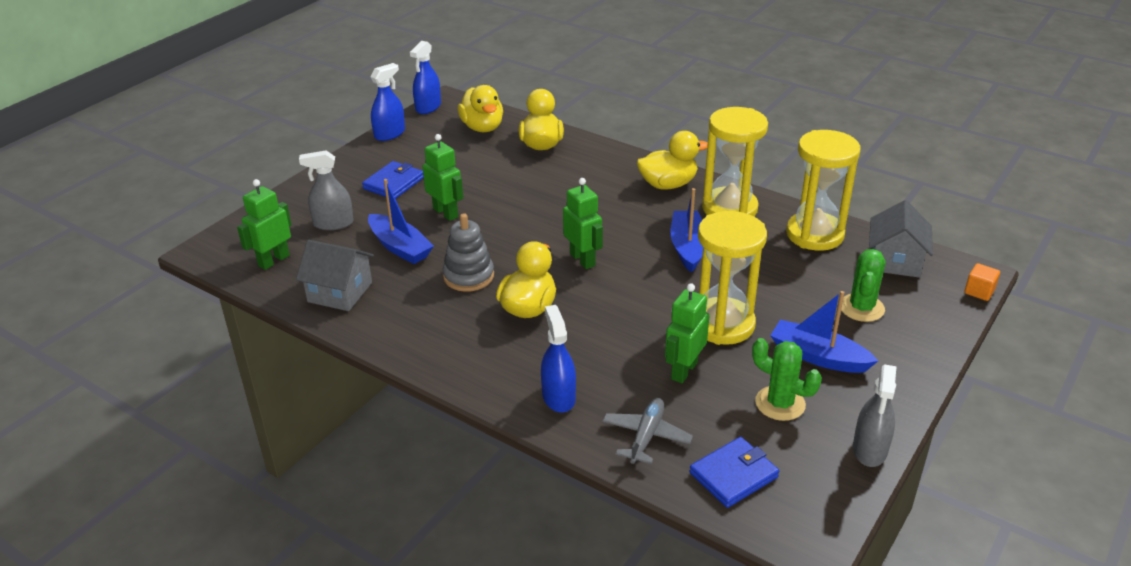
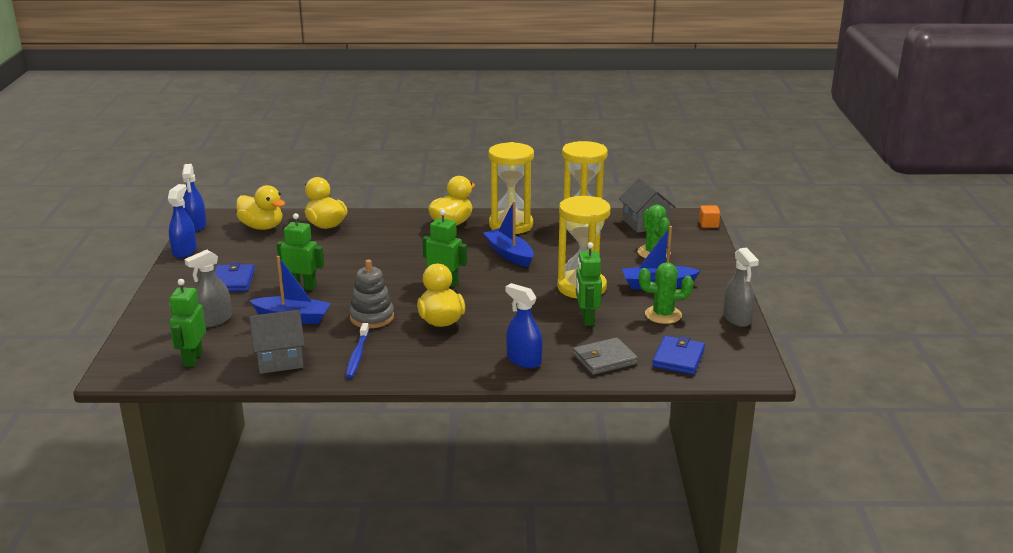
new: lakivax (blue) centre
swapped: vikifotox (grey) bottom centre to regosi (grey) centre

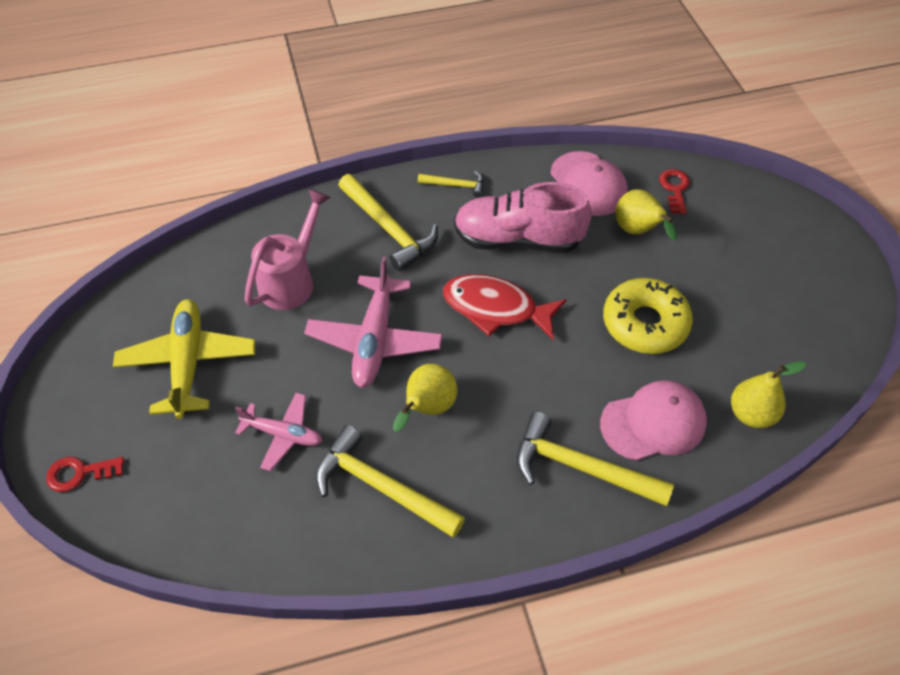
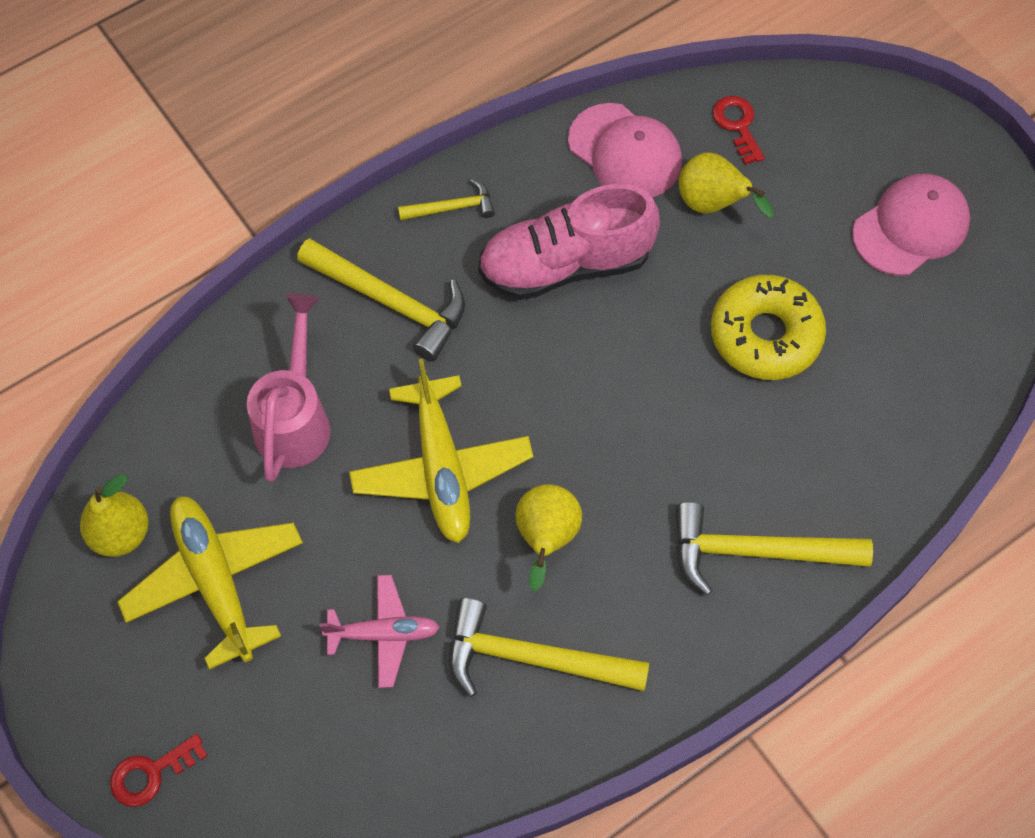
gone: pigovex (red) centre
shifted: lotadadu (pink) (no. 2 from left) middle right to top right; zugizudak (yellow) (no. 3 from left in the first image) middle right to zugizudak (yellow) (no. 1 from left) middle left
repainted: vikifotox (pink) (no. 2 from left) centre to vikifotox (yellow) (no. 2 from left) centre

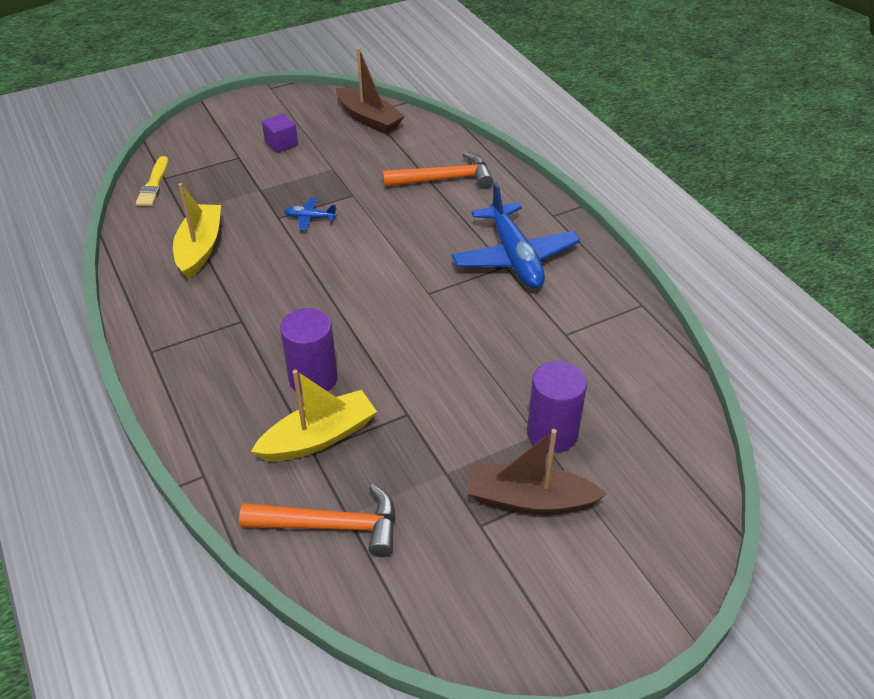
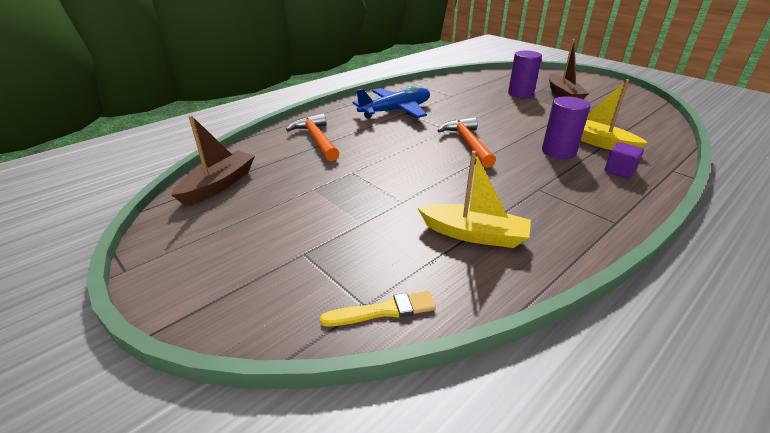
gone: vikifotox (blue) (no. 1 from left) top centre
shifted: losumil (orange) (no. 1 from left in the first image) bottom centre to losumil (orange) (no. 2 from left) top centre; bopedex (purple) top left to middle right
rotated: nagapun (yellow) (no. 1 from left) top left = centre 150 degrees counterclockwise

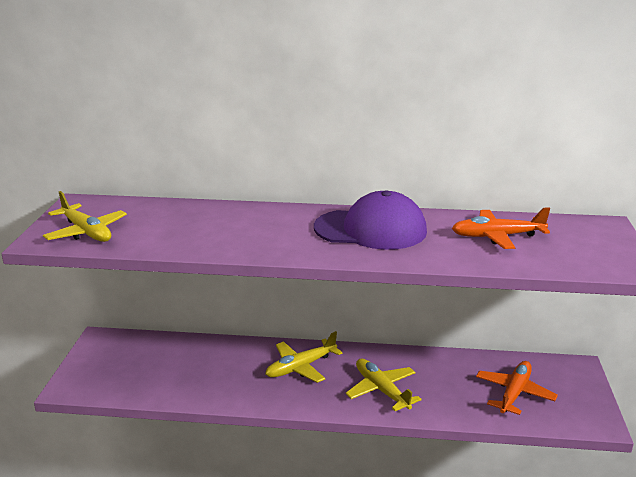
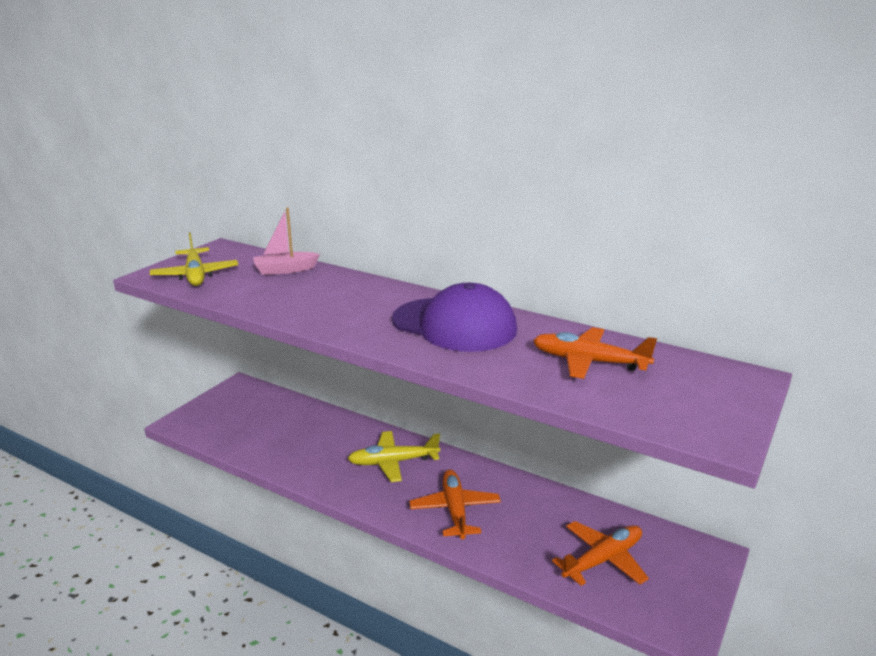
new: nagapun (pink) middle left
repainted: vikifotox (yellow) (no. 3 from left) bottom centre to vikifotox (orange) (no. 1 from left) bottom centre

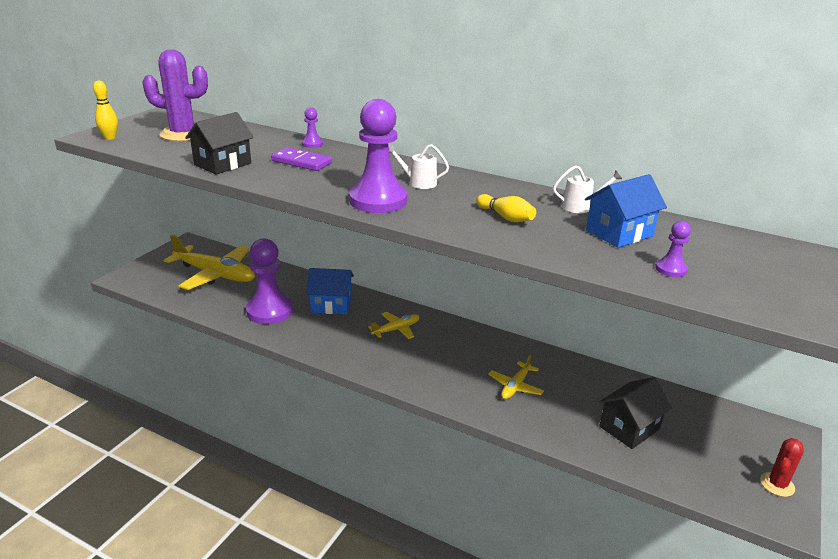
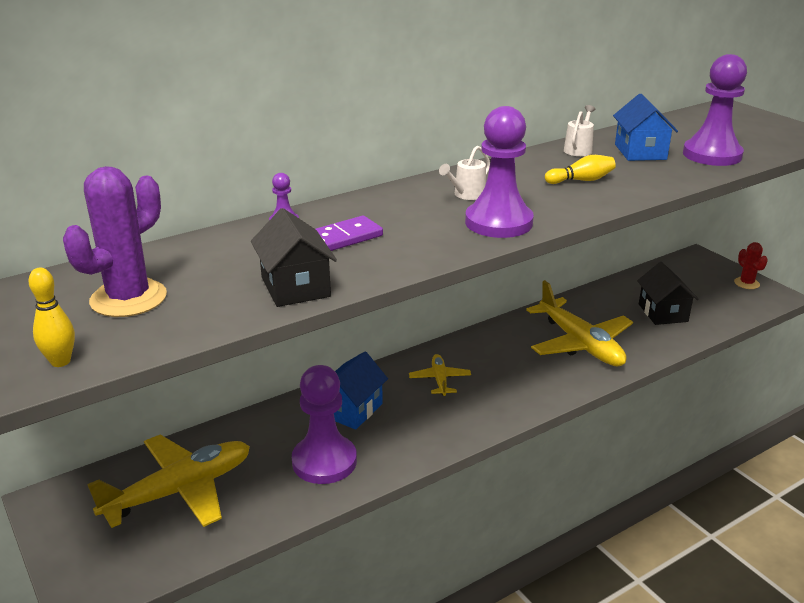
scaled: vikifotox (yellow) (no. 3 from left) bottom centre = middle right x2.02; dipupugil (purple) (no. 4 from left) middle right = top right x2.28

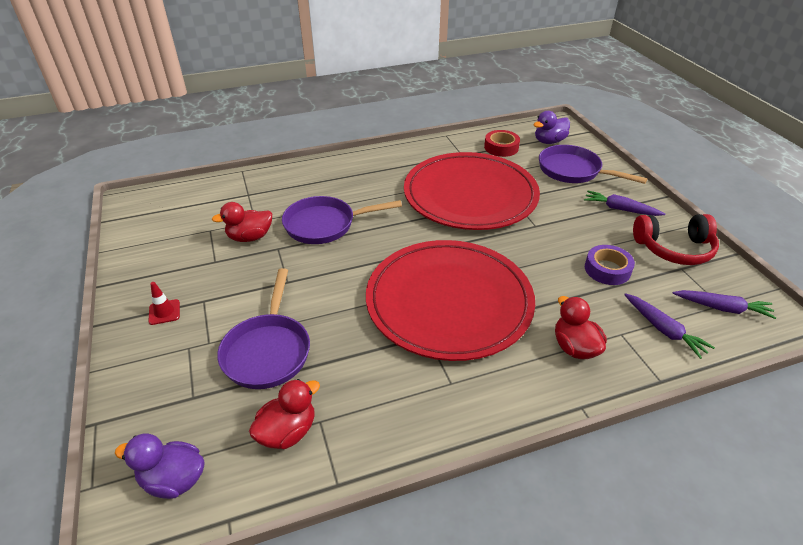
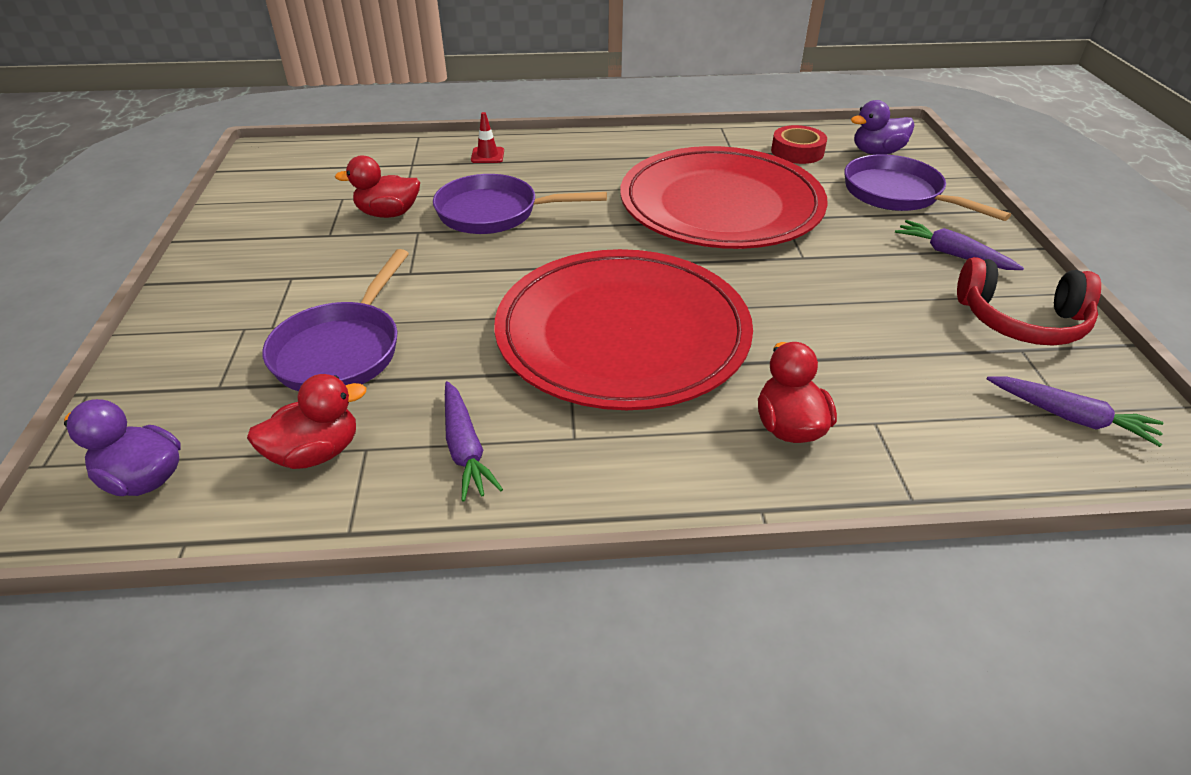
gone: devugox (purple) middle right
shifted: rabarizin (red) middle left to top centre; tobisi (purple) (no. 2 from left in the first image) middle right to tobisi (purple) (no. 1 from left) centre

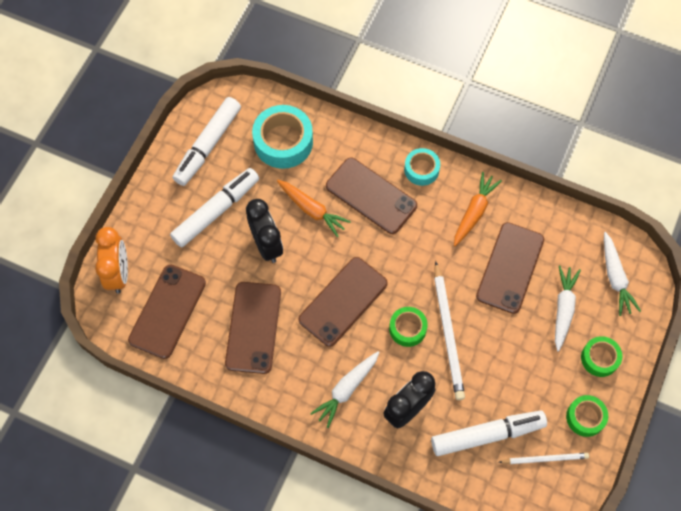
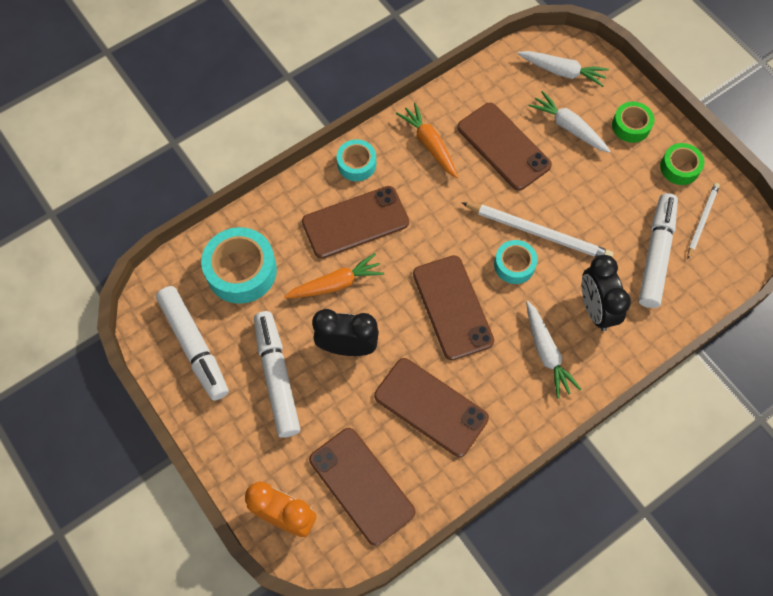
repainted: devugox (green) (no. 1 from left) centre to devugox (turquoise) (no. 3 from left) middle right

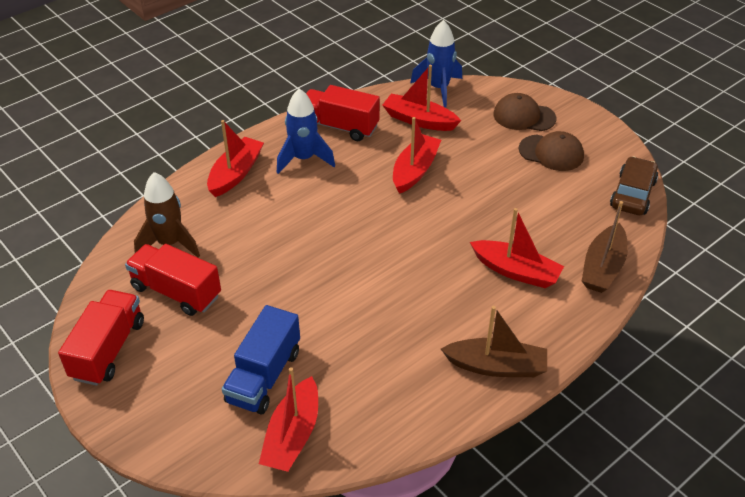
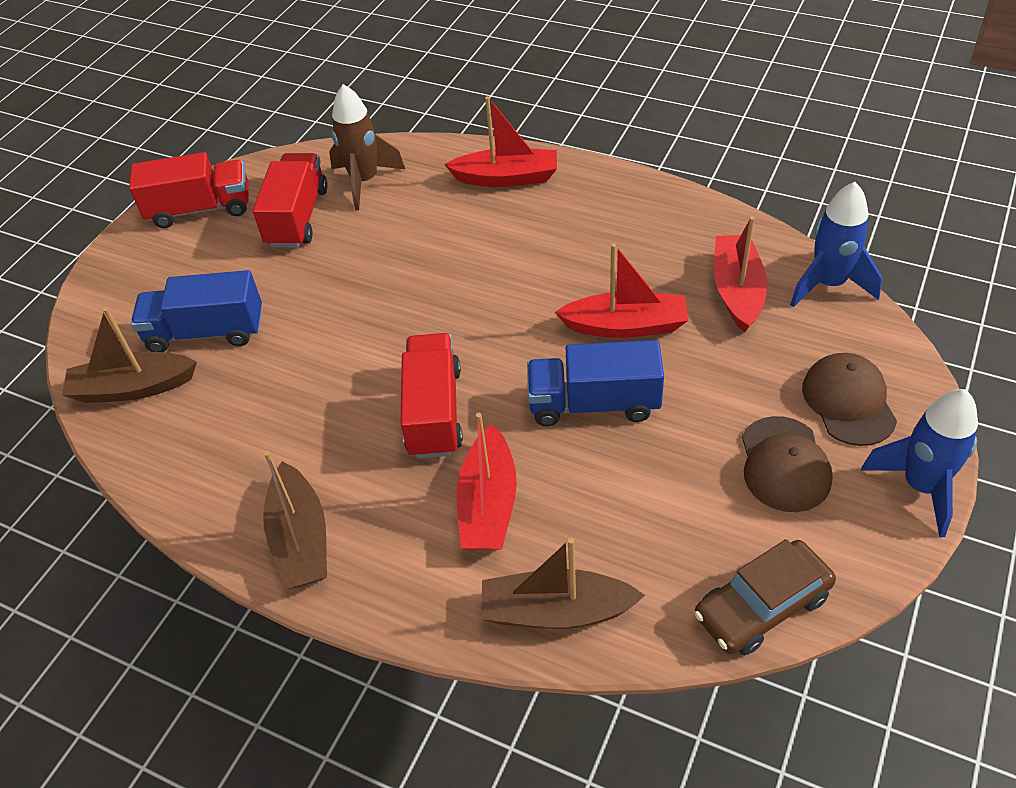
new: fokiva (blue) (no. 2 from left) centre
shifted: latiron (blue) (no. 1 from left in the first image) top centre to latiron (blue) (no. 2 from left) middle right; fokiva (red) (no. 3 from left) top centre to centre
repainted: nagapun (red) (no. 2 from left) bottom centre to nagapun (brown) (no. 1 from left) middle left
rotated: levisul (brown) middle right = bottom right 150 degrees clockwise

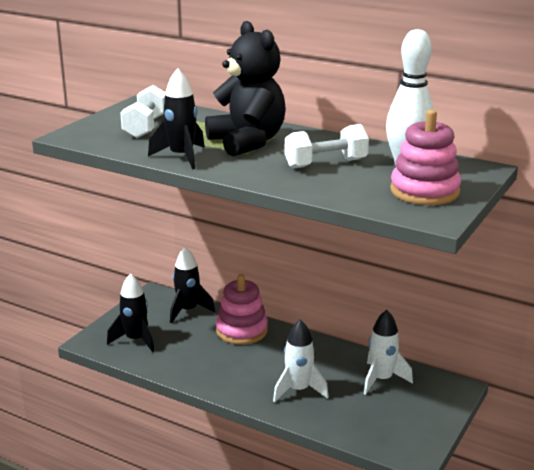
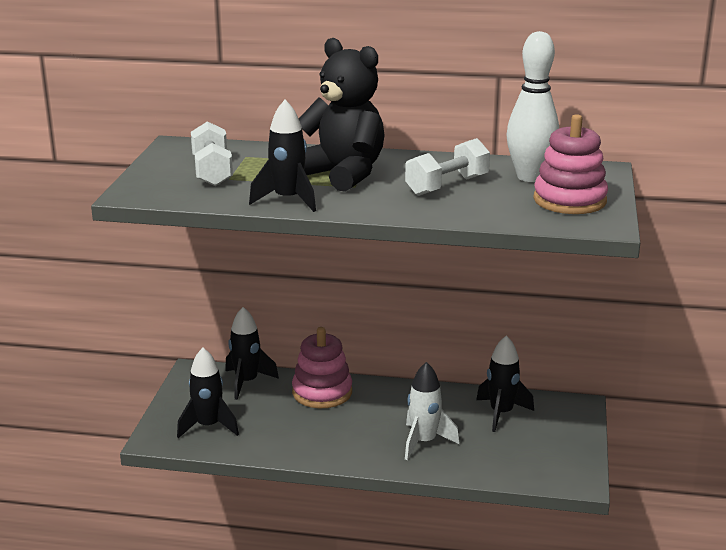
repainted: latiron (white) (no. 2 from left) bottom right to latiron (black) (no. 4 from left) bottom right

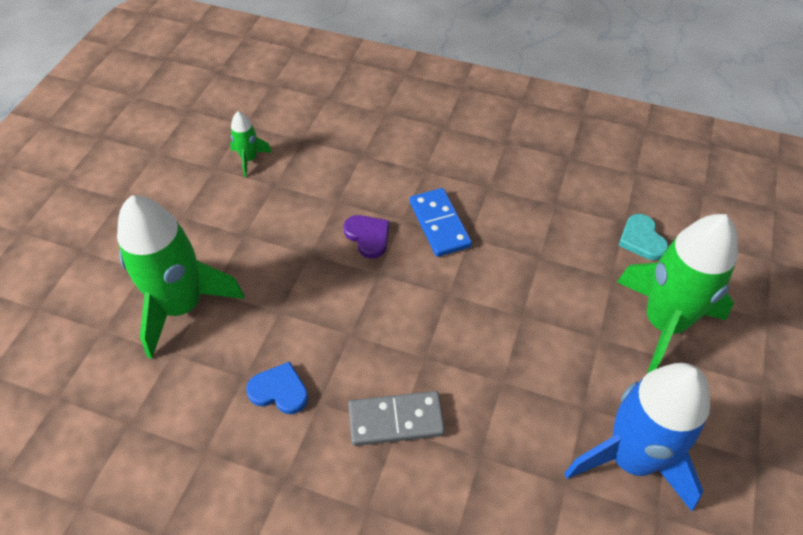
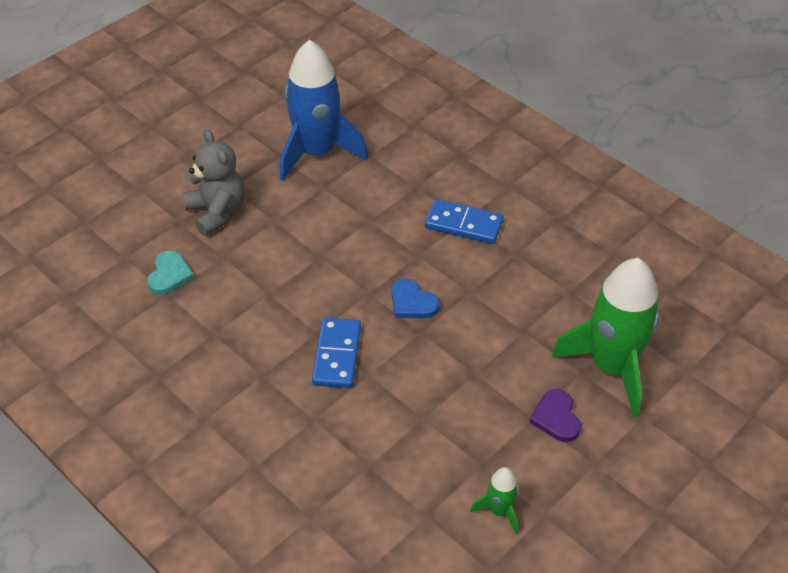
shifted: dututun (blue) bottom centre to centre; dututun (purple) centre to bottom right
swapped: latiron (green) (no. 3 from left) middle right to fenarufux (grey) top left
repainted: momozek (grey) bottom centre to momozek (blue) (no. 2 from left) centre

